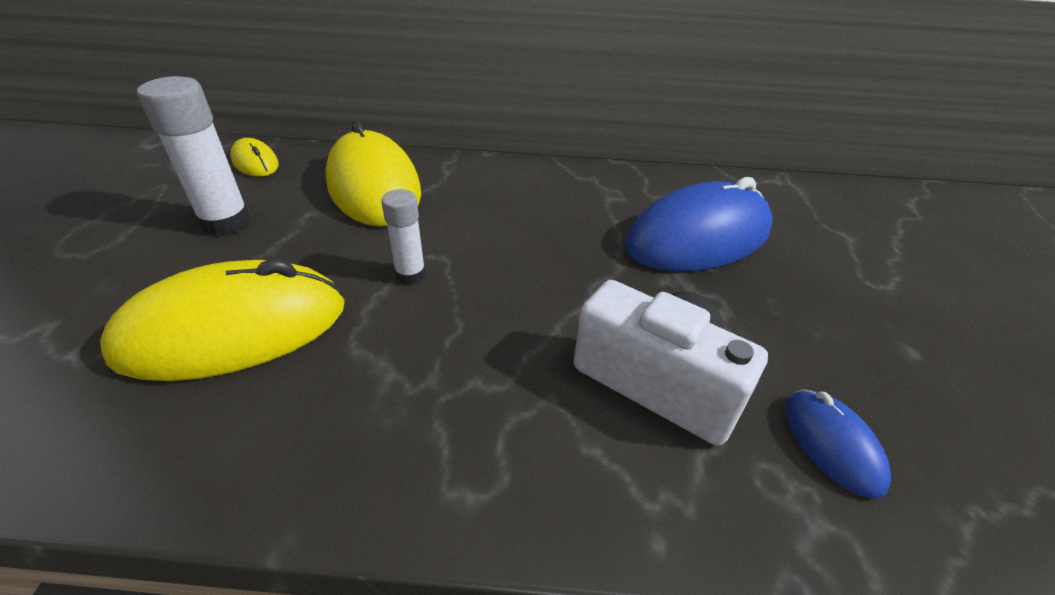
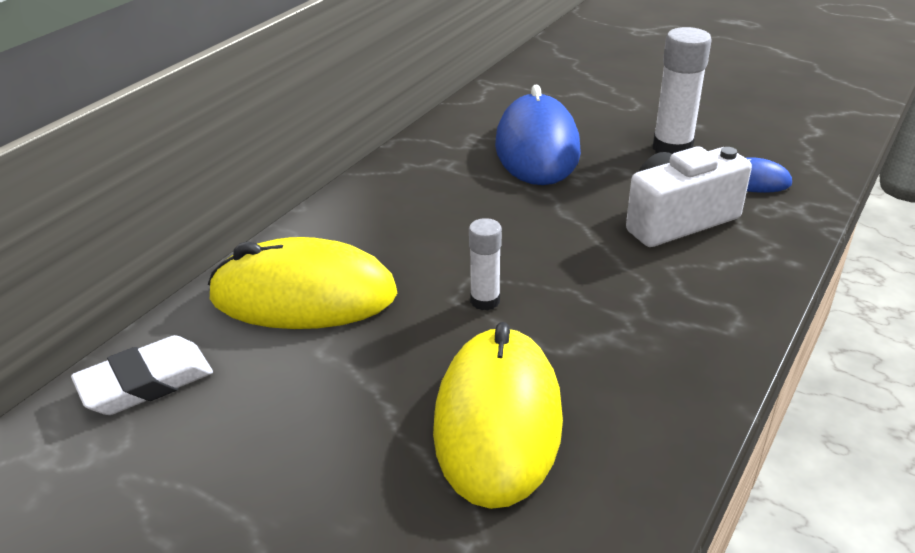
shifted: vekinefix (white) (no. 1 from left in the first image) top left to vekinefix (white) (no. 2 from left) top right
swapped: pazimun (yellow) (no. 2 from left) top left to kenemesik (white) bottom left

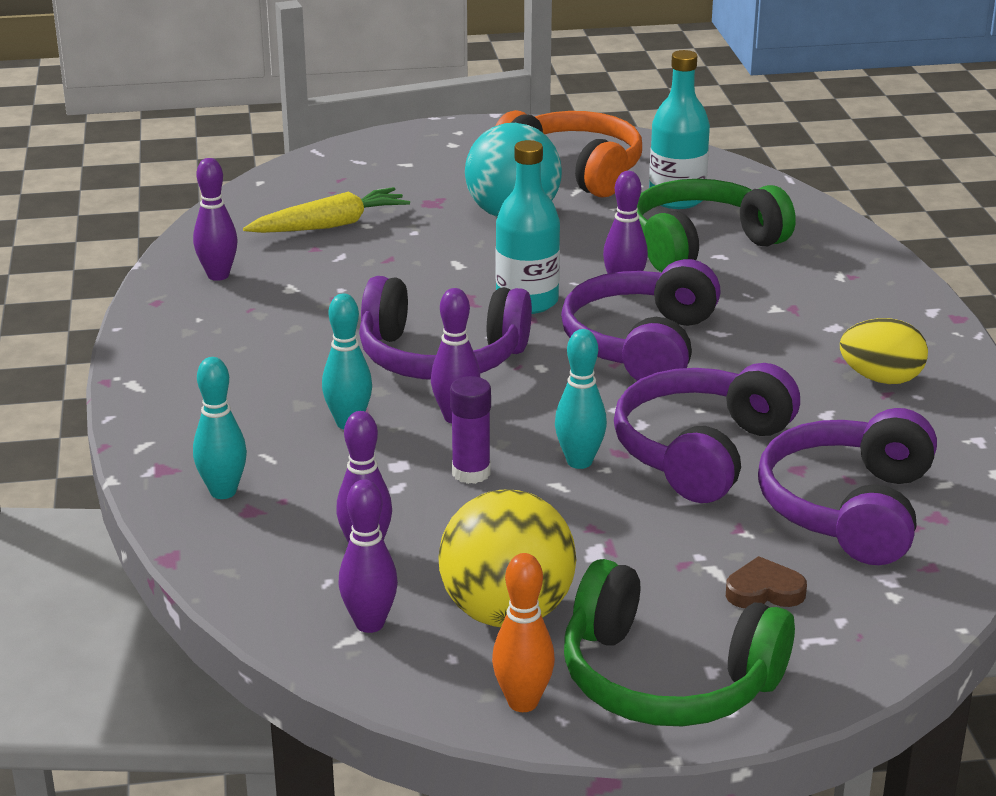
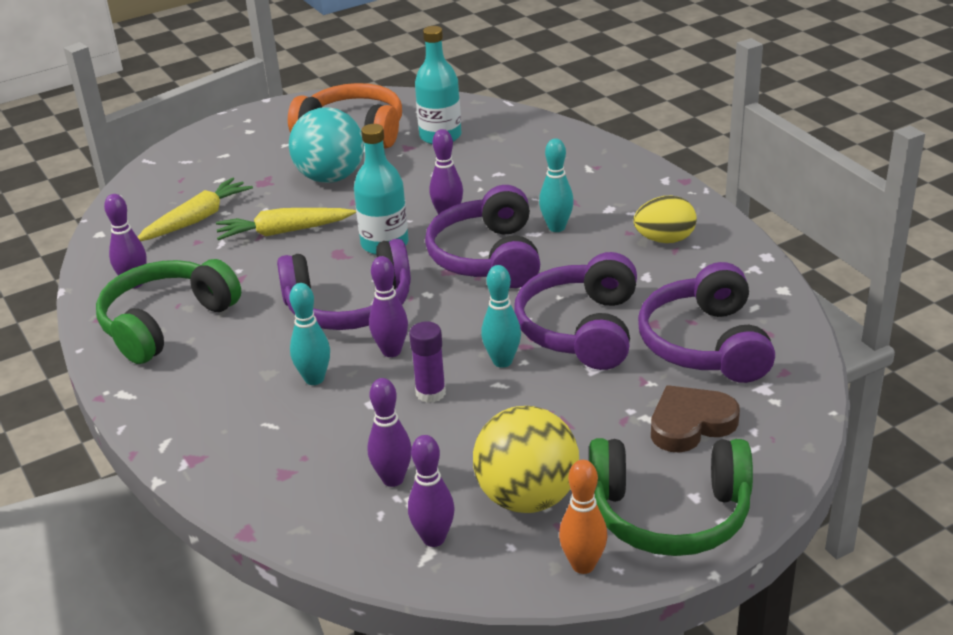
new: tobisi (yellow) (no. 2 from left) middle left
shifted: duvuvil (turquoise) (no. 1 from left in the first image) middle left to duvuvil (turquoise) (no. 3 from left) top centre; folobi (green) (no. 2 from left in the first image) top right to folobi (green) (no. 1 from left) middle left
scaled: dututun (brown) bottom right = middle right x1.59

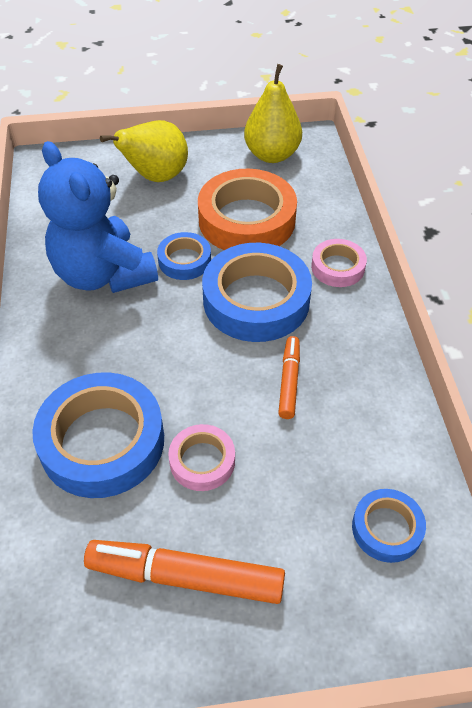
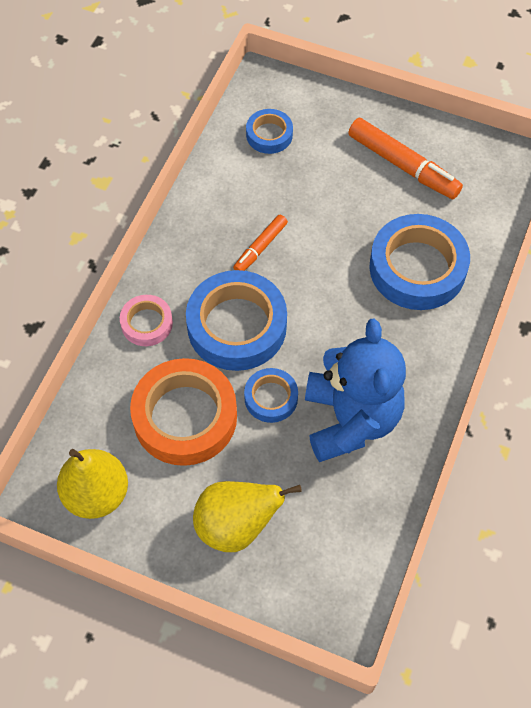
gone: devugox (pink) (no. 1 from left) centre

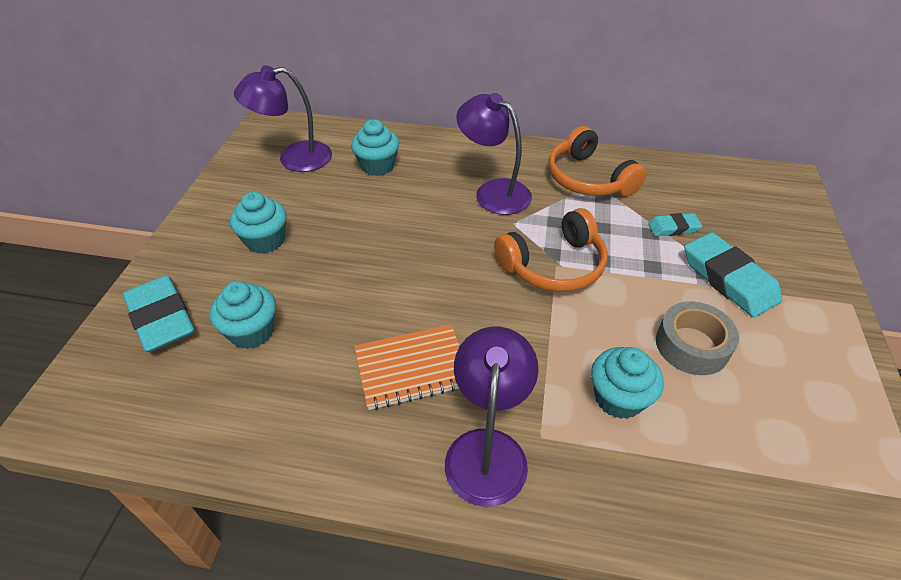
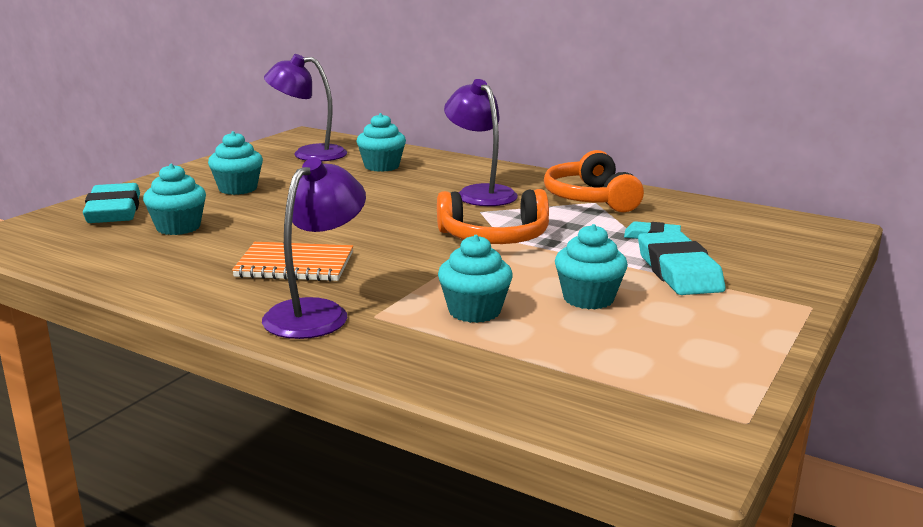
swapped: devugox (grey) middle right to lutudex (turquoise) (no. 5 from left) centre

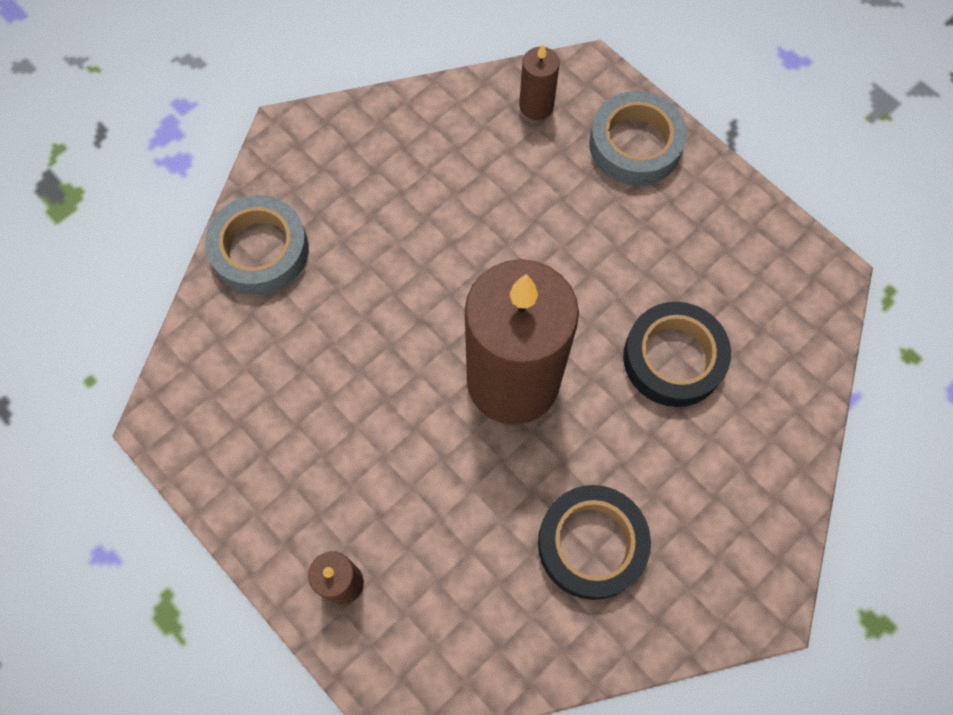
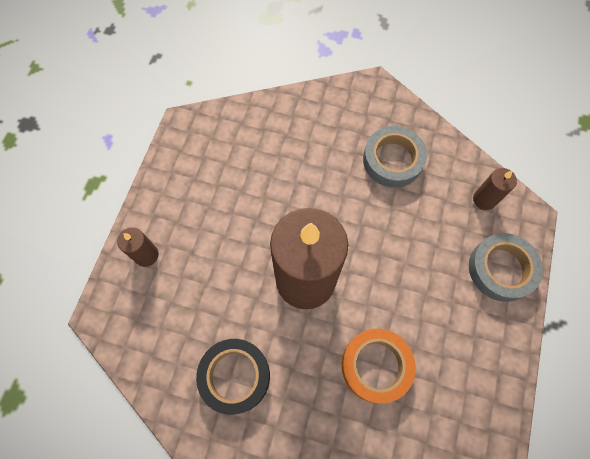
shifted: devugox (grey) (no. 1 from left) middle left to middle right
repainted: devugox (black) (no. 2 from left) middle right to devugox (orange) bottom centre

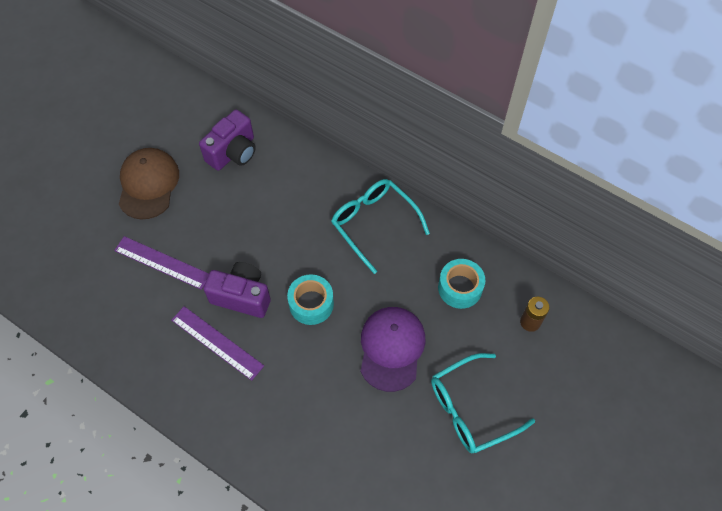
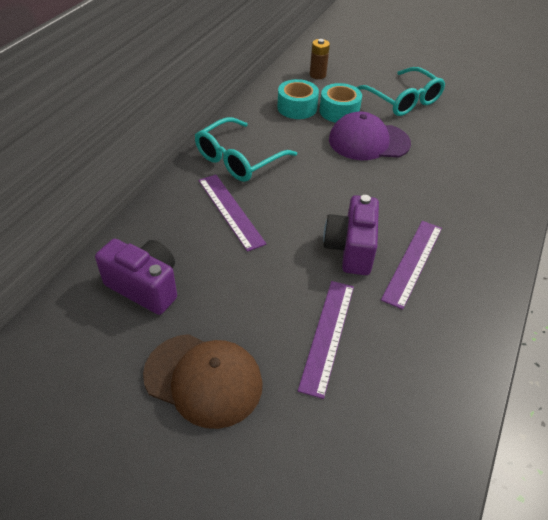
new: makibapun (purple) (no. 1 from left) centre
shifted: devugox (turquoise) (no. 1 from left in the first image) centre to devugox (turquoise) (no. 2 from left) top centre
rotated: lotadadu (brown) middle left = bottom centre 150 degrees counterclockwise

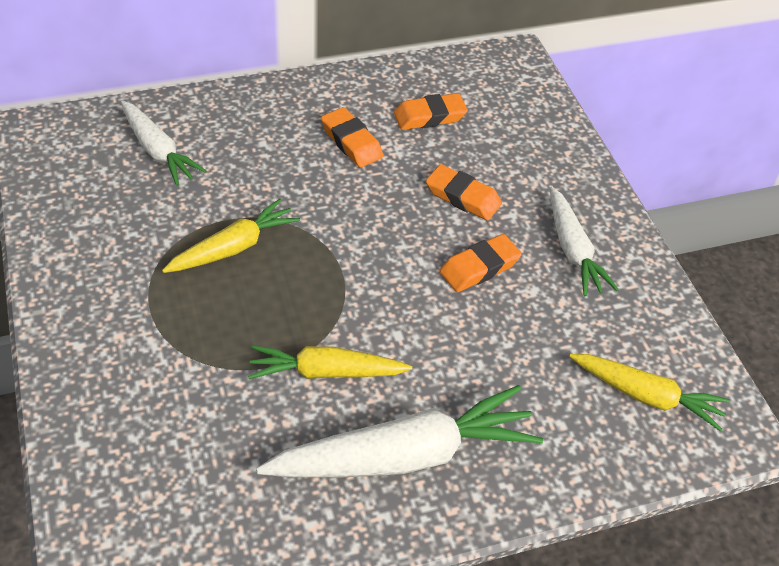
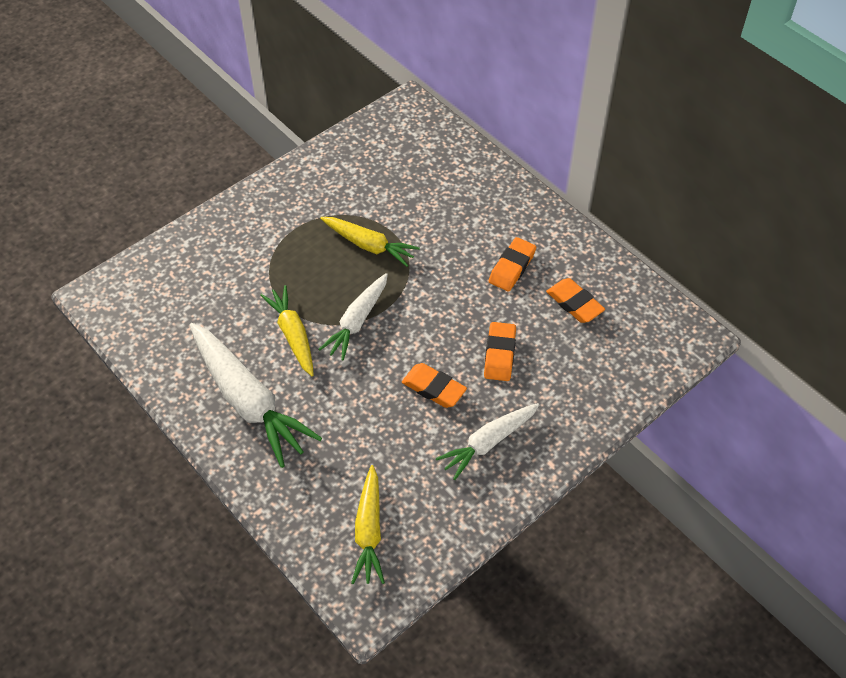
shifted: tobisi (white) (no. 1 from left in the first image) top left to tobisi (white) (no. 2 from left) centre

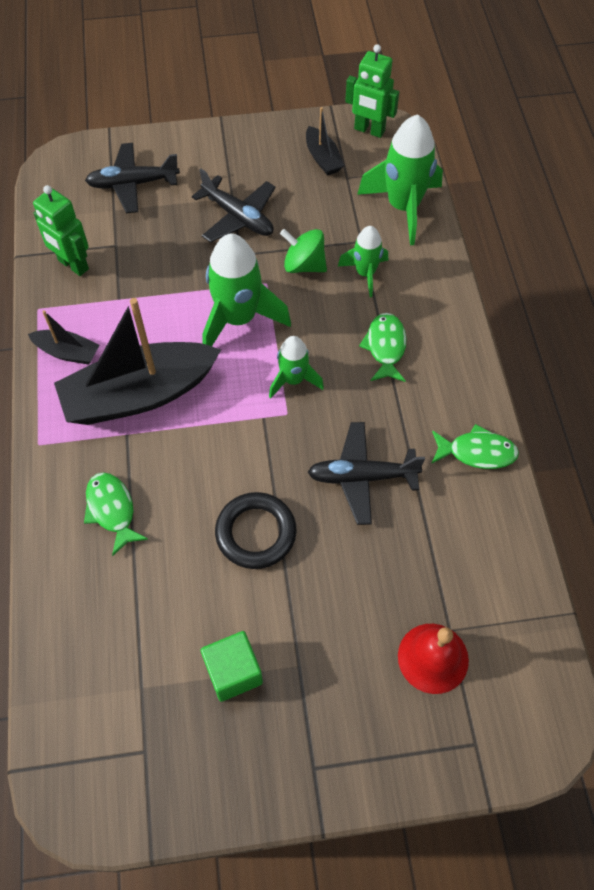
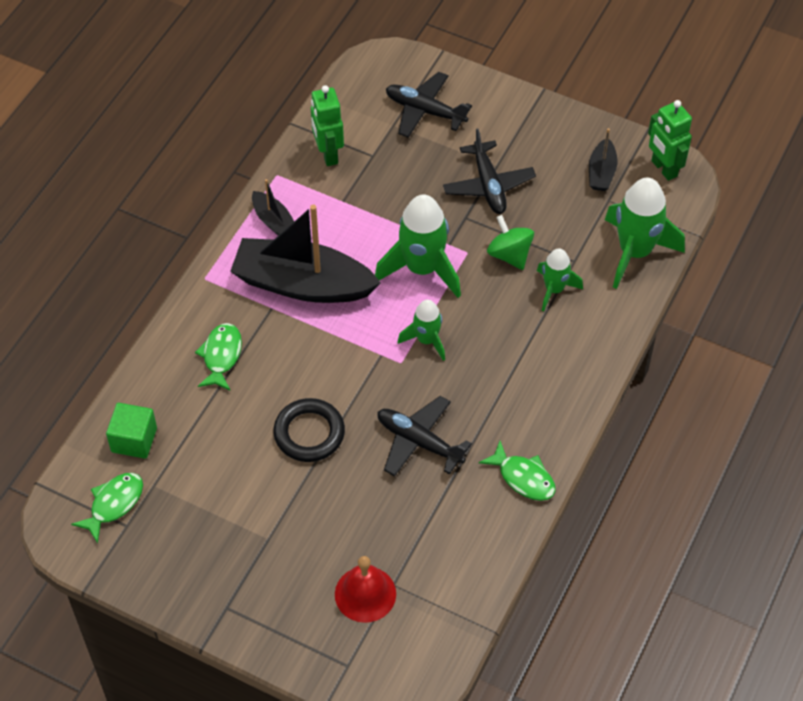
shifted: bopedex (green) bottom centre to middle left; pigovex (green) (no. 2 from left in the first image) centre to pigovex (green) (no. 1 from left) bottom left

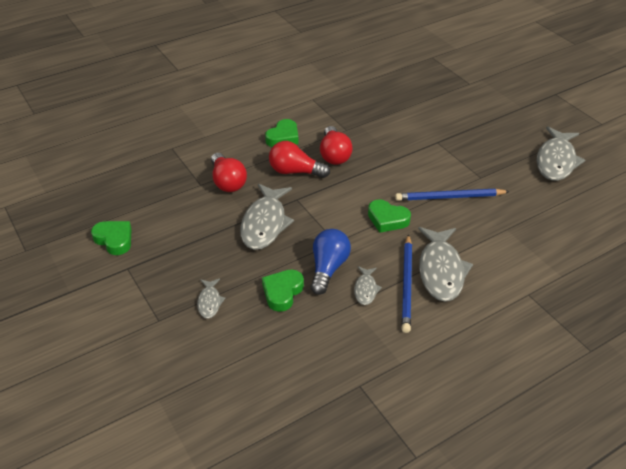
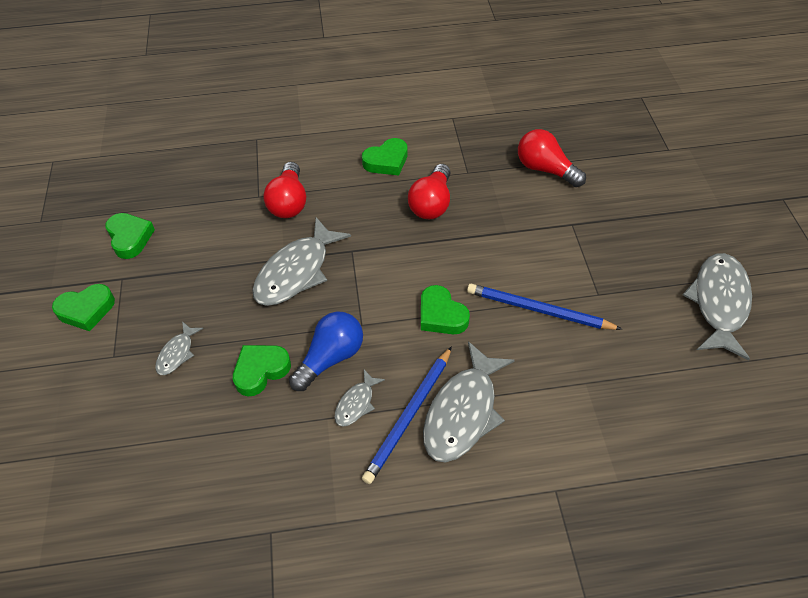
new: dututun (green) (no. 1 from left) middle left
shifted: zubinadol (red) (no. 2 from left in the first image) centre to zubinadol (red) (no. 3 from left) top right
rotated: pigovex (grey) (no. 5 from left) top right = middle right 150 degrees clockwise

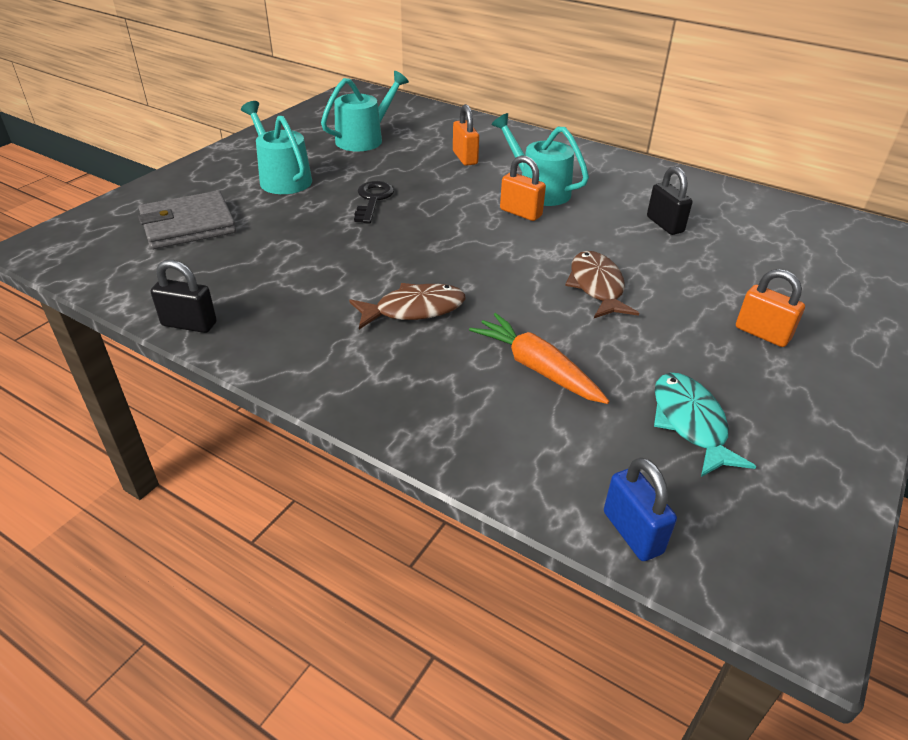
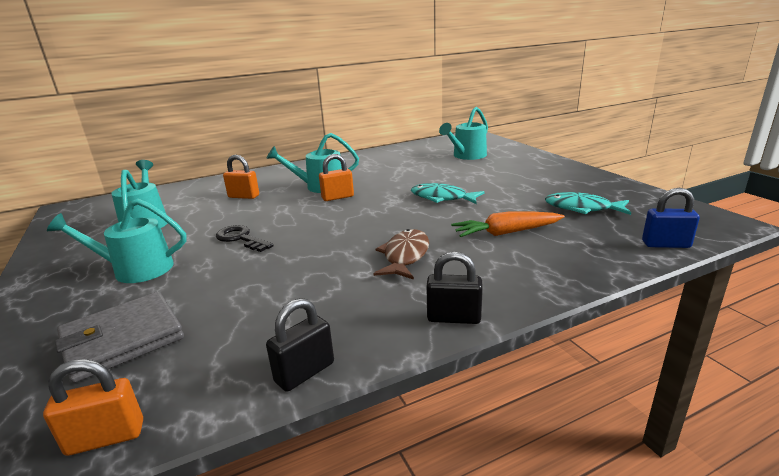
new: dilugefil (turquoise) (no. 4 from left) top centre
shifted: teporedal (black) (no. 2 from left) top right to centre; teporedal (orange) (no. 3 from left in the first image) middle right to teporedal (orange) (no. 1 from left) bottom left
repainted: pigovex (brown) (no. 2 from left) centre to pigovex (turquoise) (no. 1 from left) centre
rotated: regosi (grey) top left = bottom left 45 degrees clockwise

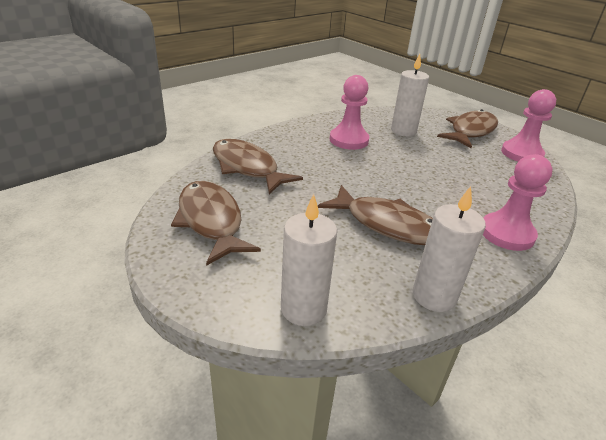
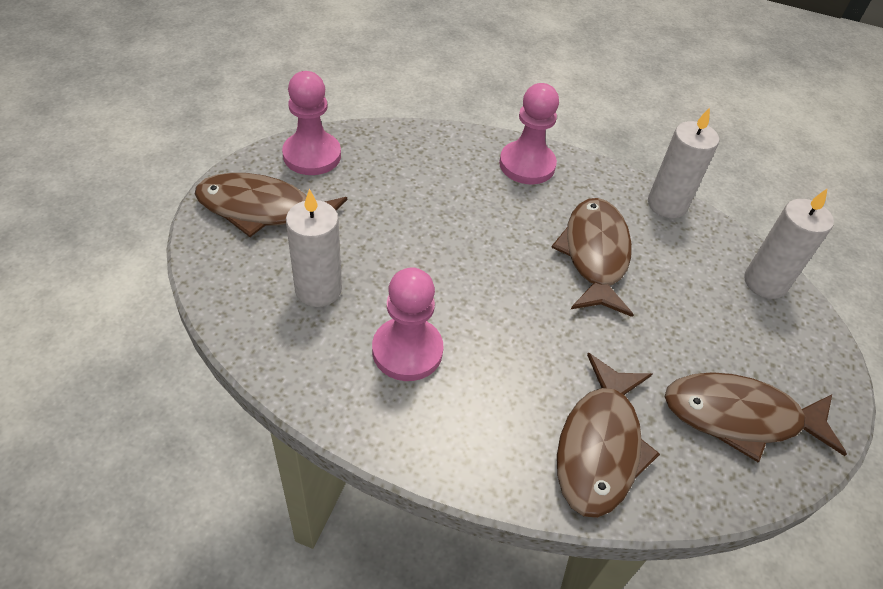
rotated: pigovex (brown) (no. 1 from left in the first image) centre = bottom right 60 degrees clockwise

